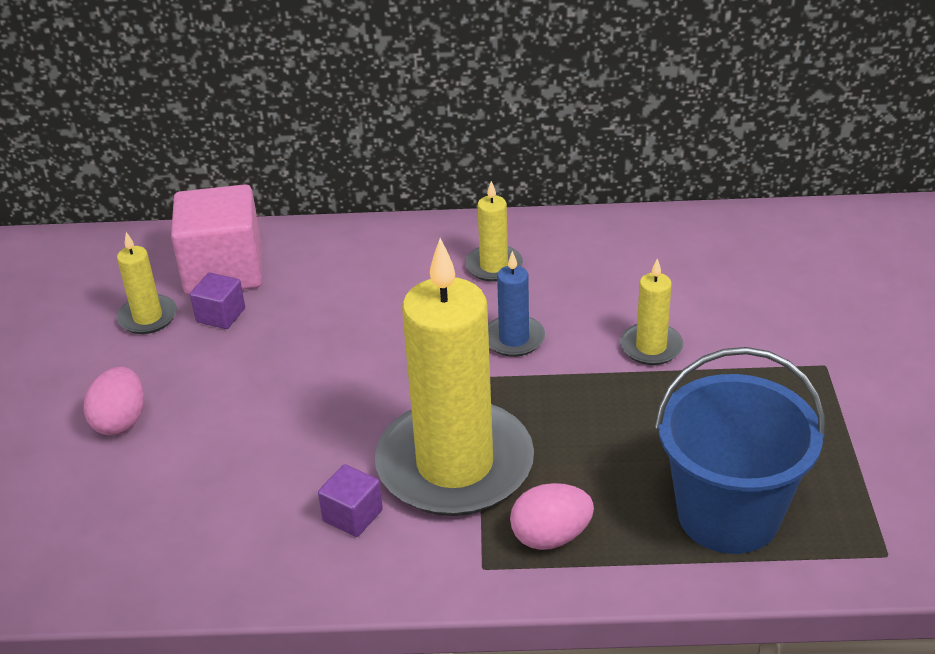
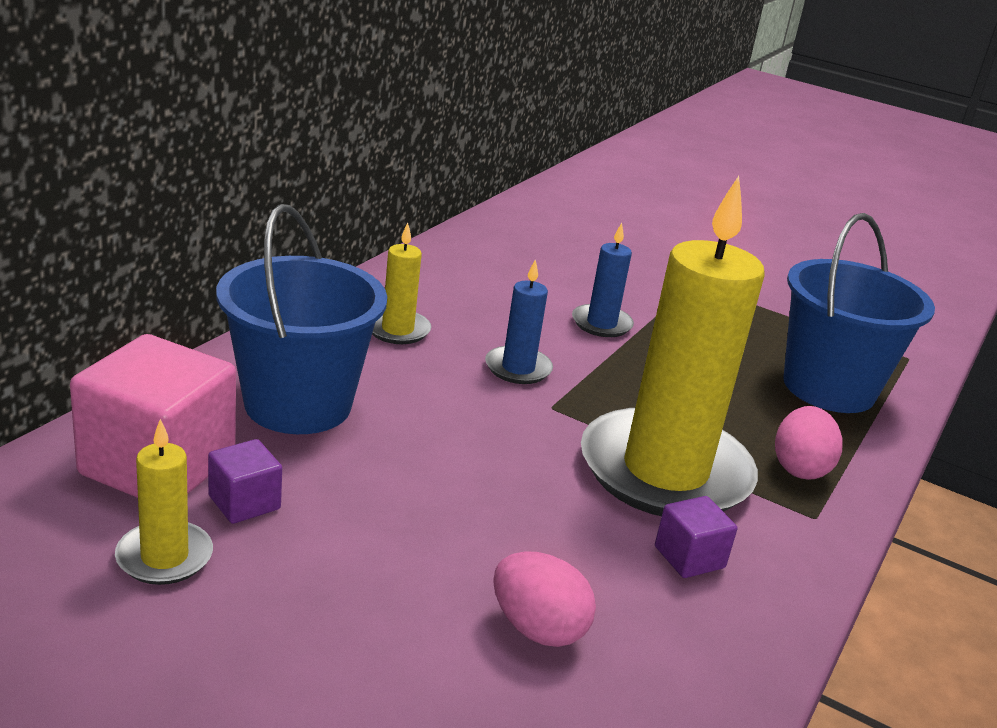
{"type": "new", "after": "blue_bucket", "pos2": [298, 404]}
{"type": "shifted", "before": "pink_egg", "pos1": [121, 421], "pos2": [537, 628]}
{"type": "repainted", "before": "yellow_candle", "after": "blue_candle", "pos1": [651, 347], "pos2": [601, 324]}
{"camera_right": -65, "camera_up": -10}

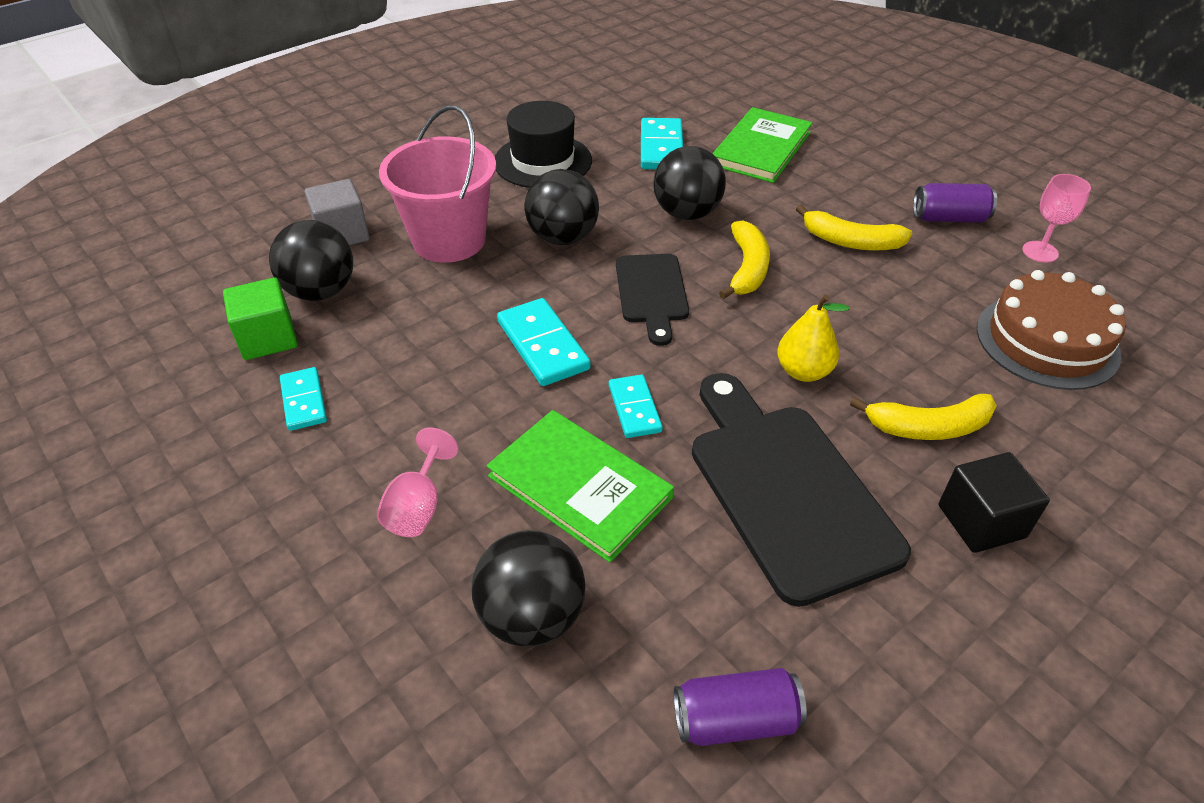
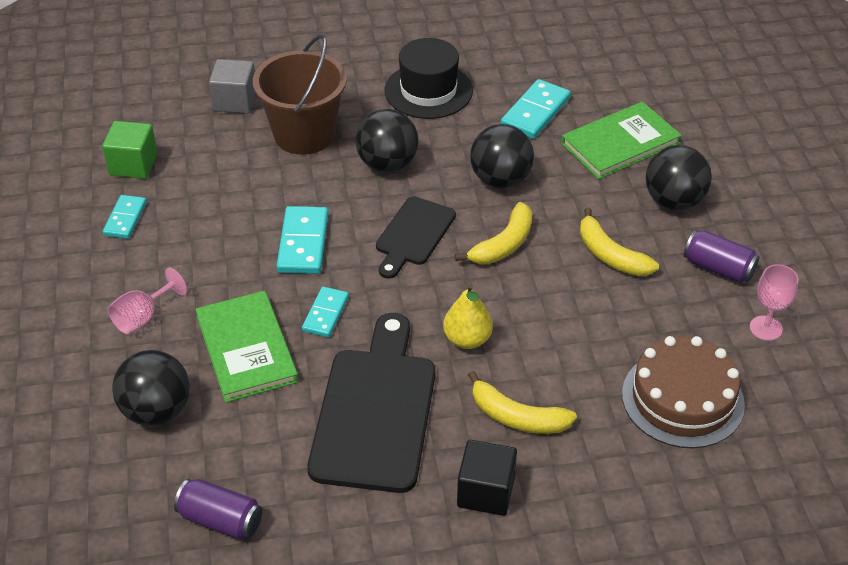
{"type": "shifted", "before": "black_ball", "pos1": [321, 291], "pos2": [674, 201]}
{"type": "repainted", "before": "pink_bucket", "after": "brown_bucket", "pos1": [449, 240], "pos2": [304, 134]}
{"camera_right": 30, "camera_up": 0}

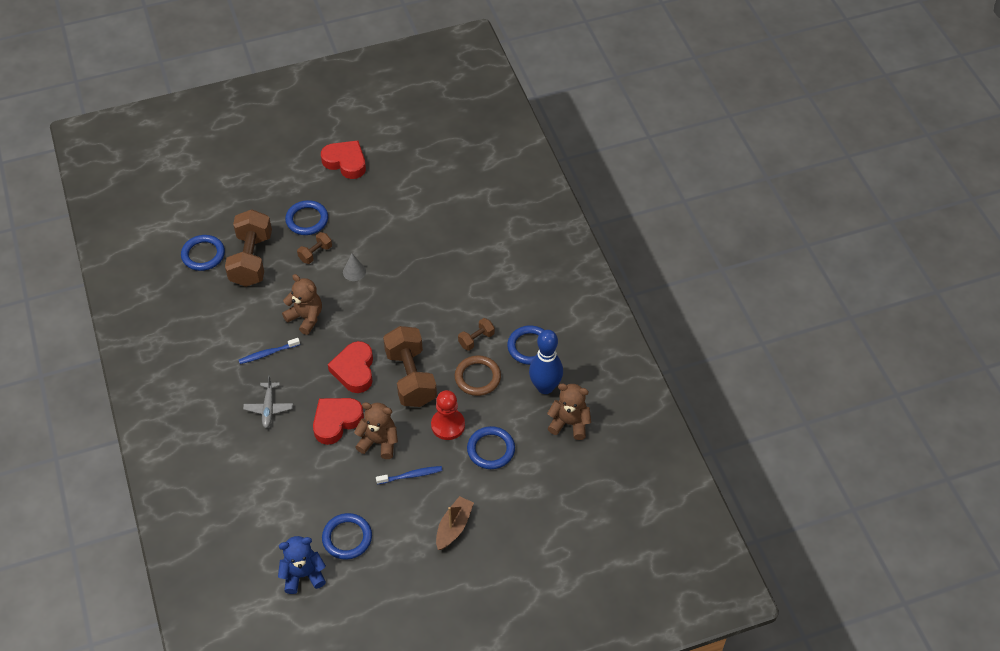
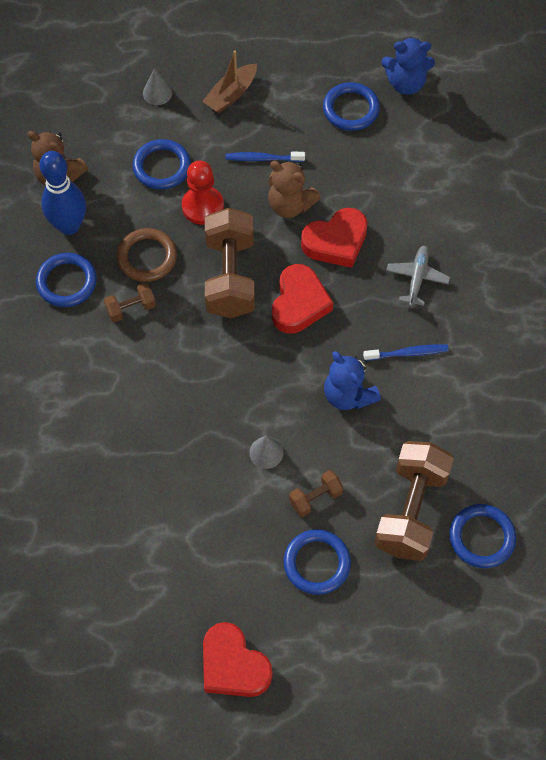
{"type": "new", "after": "grey_cone", "pos2": [157, 93]}
{"type": "repainted", "before": "brown_teddy_bear", "after": "blue_teddy_bear", "pos1": [305, 317], "pos2": [348, 395]}
{"camera_right": -165, "camera_up": 10}

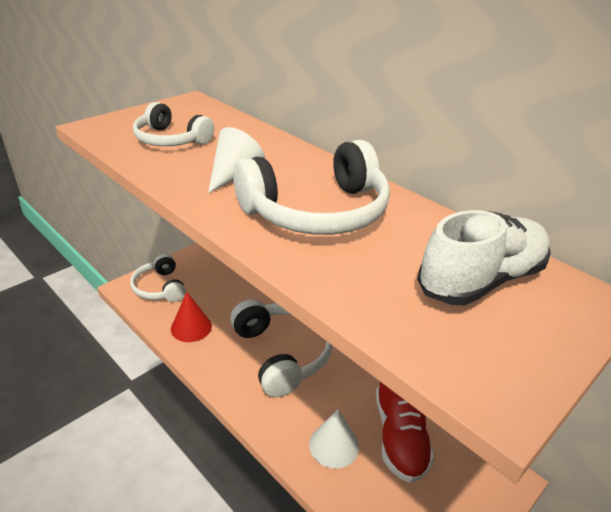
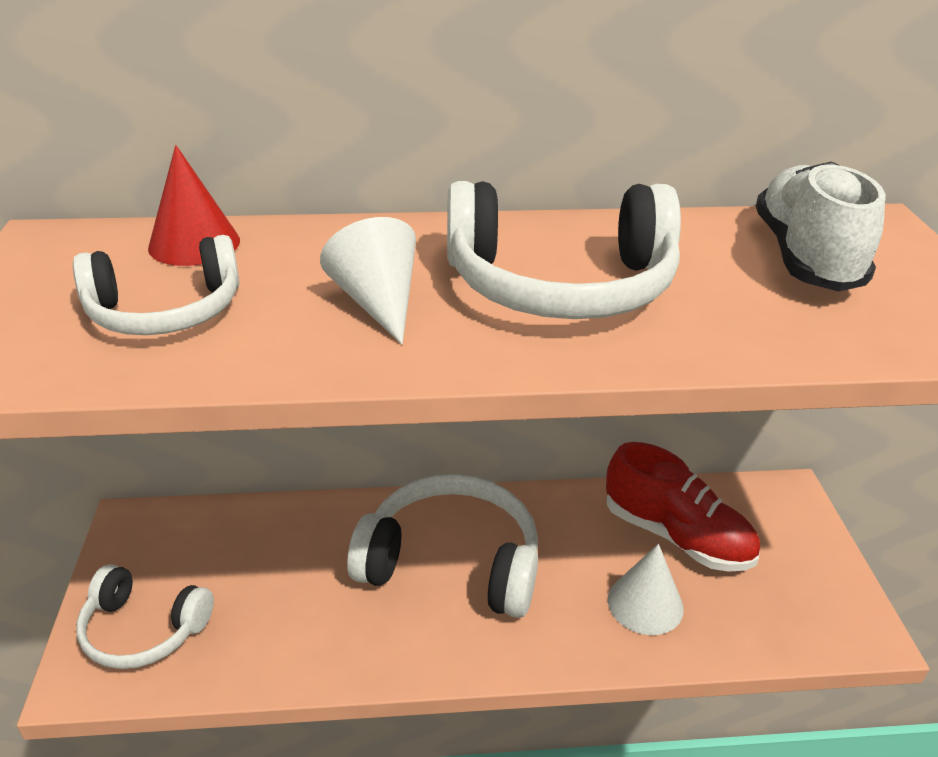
{"type": "shifted", "before": "red_cone", "pos1": [191, 327], "pos2": [194, 244]}
{"type": "rotated", "before": "white_headphones", "pos1": [317, 211], "pos2": [560, 284], "turn": 75}
{"camera_right": -50, "camera_up": 0}

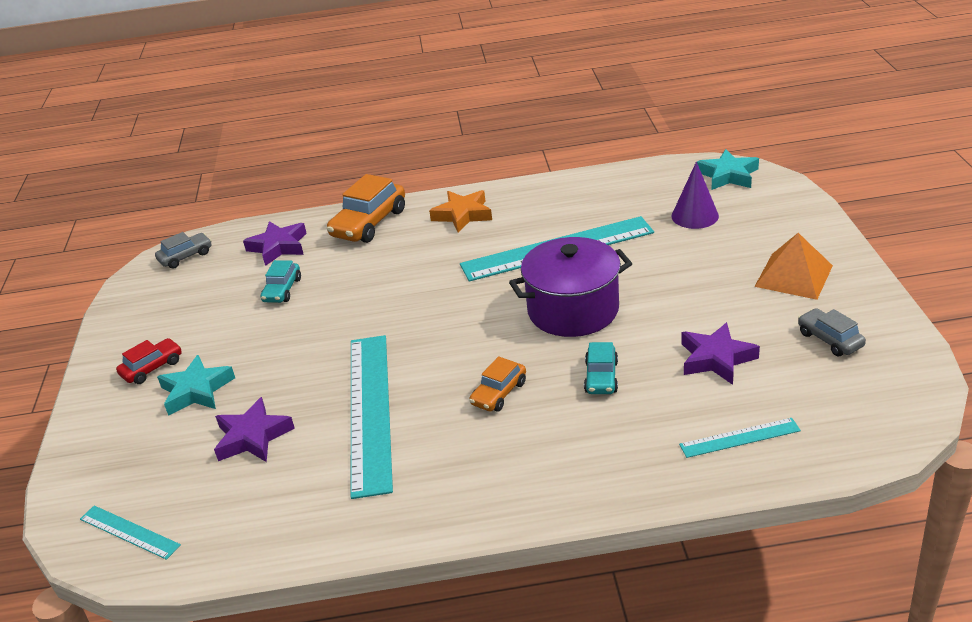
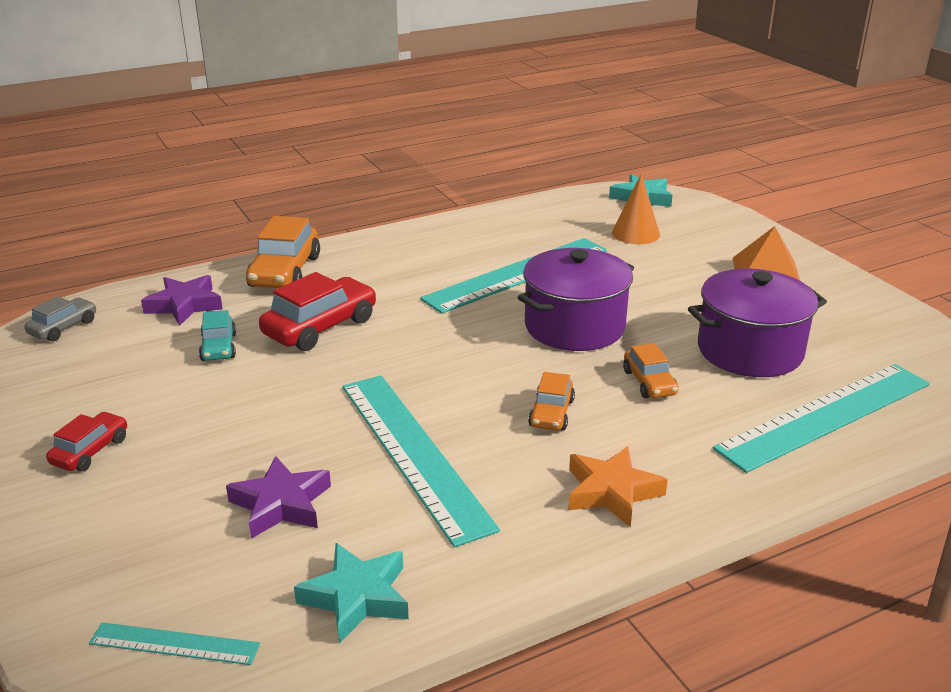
{"type": "gone", "before": "grey_car", "pos1": [829, 339]}
{"type": "new", "after": "red_car", "pos2": [320, 327]}
{"type": "shifted", "before": "turquoise_star", "pos1": [196, 390], "pos2": [357, 597]}
{"type": "shifted", "before": "orange_star", "pos1": [463, 215], "pos2": [612, 492]}
{"type": "swapped", "before": "purple_star", "after": "purple_pot", "pos1": [716, 359], "pos2": [749, 351]}
{"type": "repainted", "before": "turquoise_car", "after": "orange_car", "pos1": [601, 377], "pos2": [649, 382]}
{"type": "repainted", "before": "purple_cone", "after": "orange_cone", "pos1": [695, 216], "pos2": [635, 233]}
{"type": "scaled", "before": "turquoise_ruler", "pos1": [739, 437], "pos2": [825, 415], "scale": 2.11}
{"camera_right": -25, "camera_up": -5}

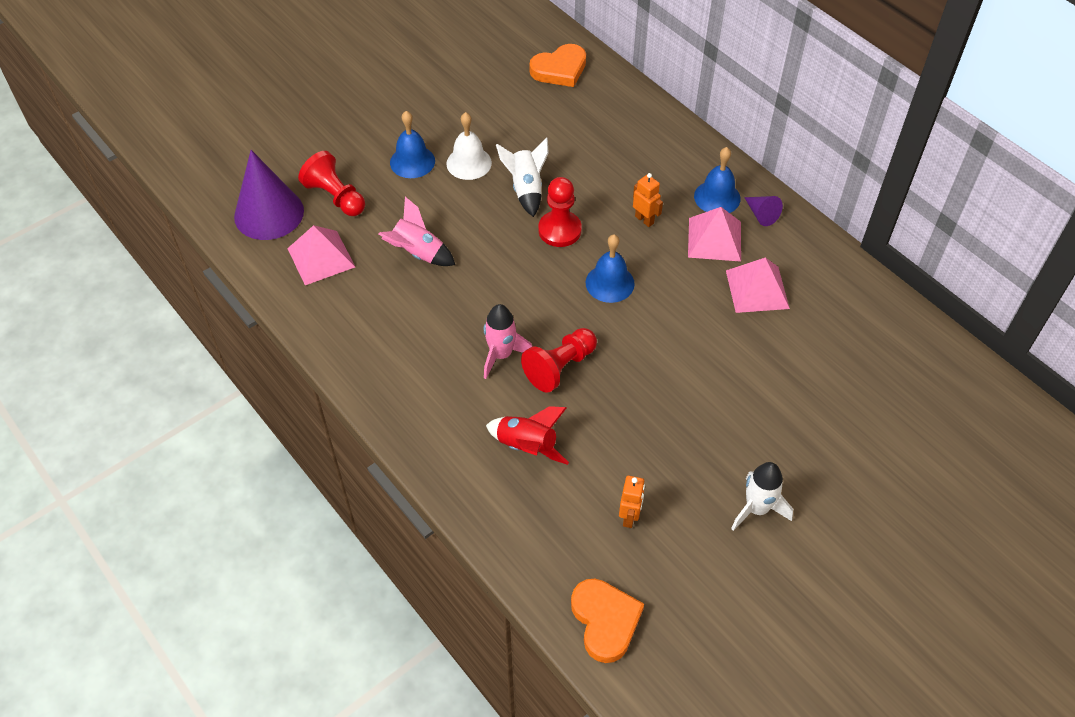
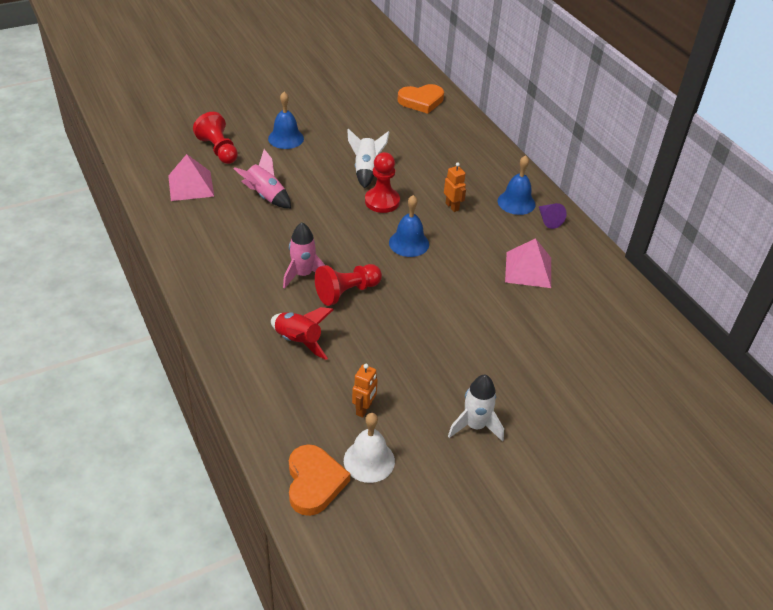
{"type": "gone", "before": "purple_cone", "pos1": [269, 213]}
{"type": "gone", "before": "pink_pyramid", "pos1": [714, 239]}
{"type": "shifted", "before": "white_bell", "pos1": [469, 163], "pos2": [369, 460]}
{"camera_right": 10, "camera_up": -10}

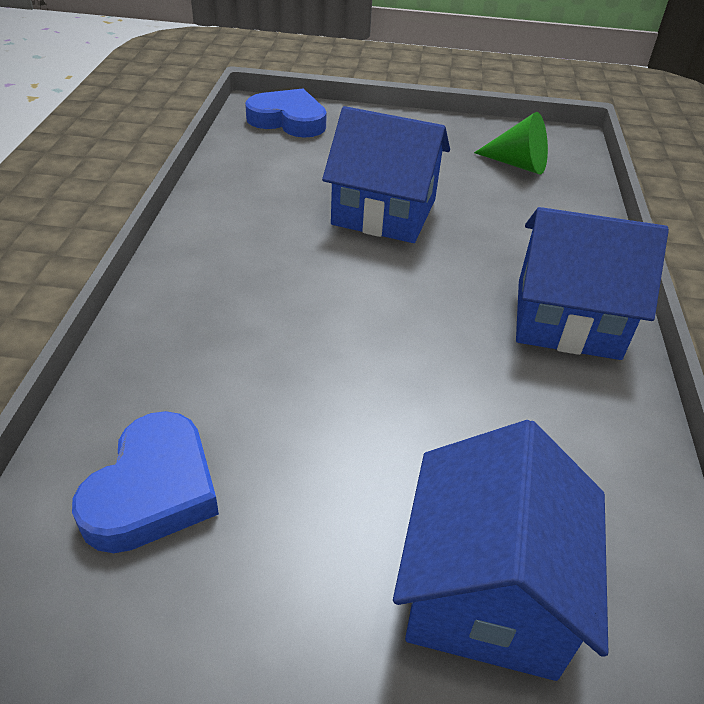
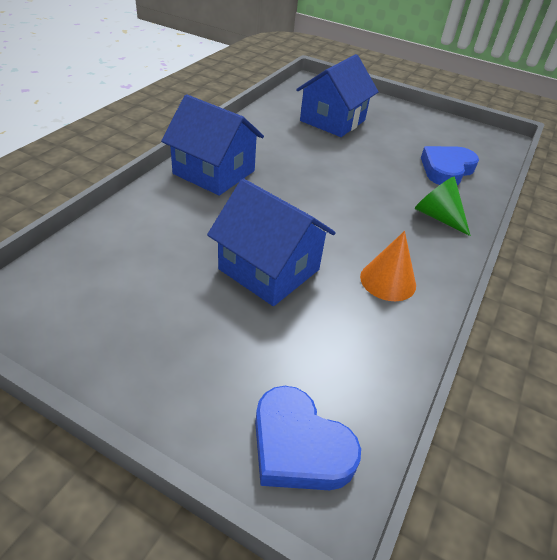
{"type": "new", "after": "orange_cone", "pos2": [388, 280]}
{"type": "shifted", "before": "green_cone", "pos1": [517, 164], "pos2": [438, 217]}
{"camera_right": -160, "camera_up": 0}

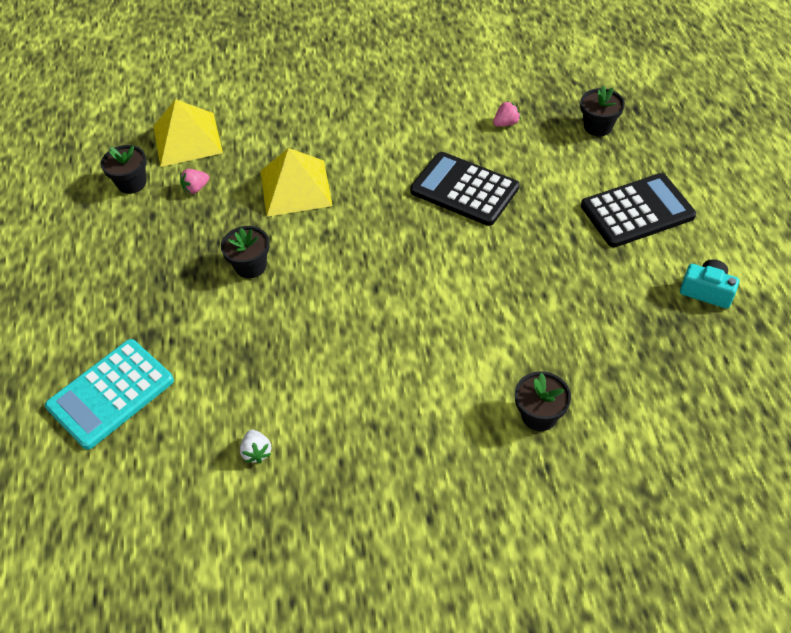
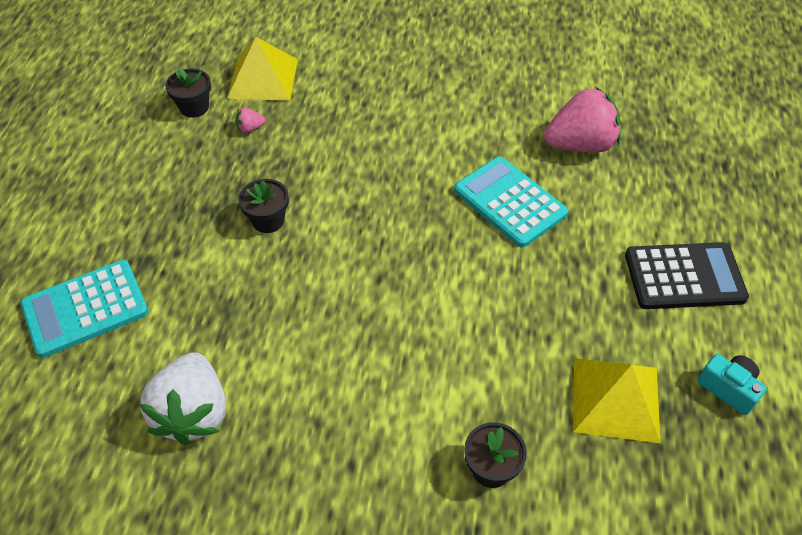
{"type": "gone", "before": "black_flower_pot", "pos1": [598, 126]}
{"type": "shifted", "before": "yellow_pyramid", "pos1": [295, 187], "pos2": [615, 399]}
{"type": "repainted", "before": "black_calculator", "after": "turquoise_calculator", "pos1": [464, 189], "pos2": [510, 202]}
{"type": "scaled", "before": "white_strawberry", "pos1": [257, 452], "pos2": [193, 413], "scale": 2.46}
{"type": "scaled", "before": "pink_strawberry", "pos1": [506, 123], "pos2": [580, 145], "scale": 2.46}
{"camera_right": 15, "camera_up": 0}

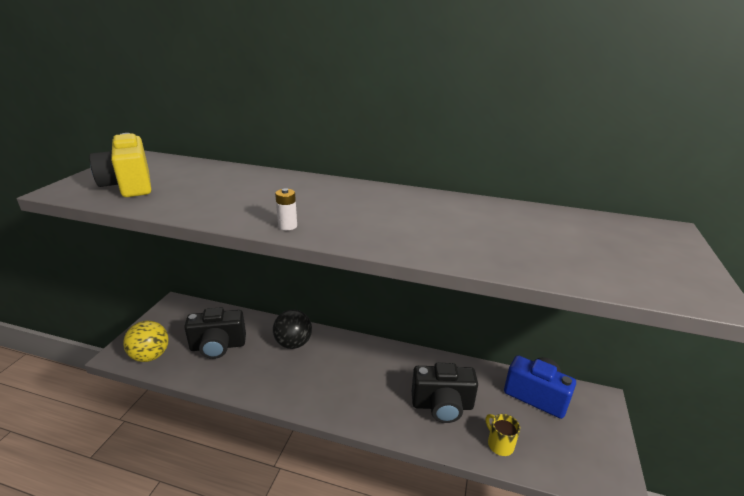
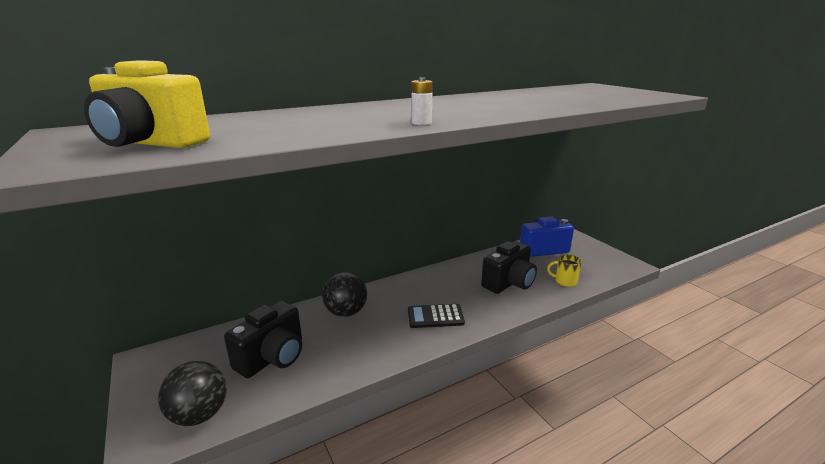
{"type": "new", "after": "black_calculator", "pos2": [435, 316]}
{"type": "repainted", "before": "yellow_ball", "after": "black_ball", "pos1": [150, 356], "pos2": [199, 415]}
{"camera_right": -45, "camera_up": -5}

